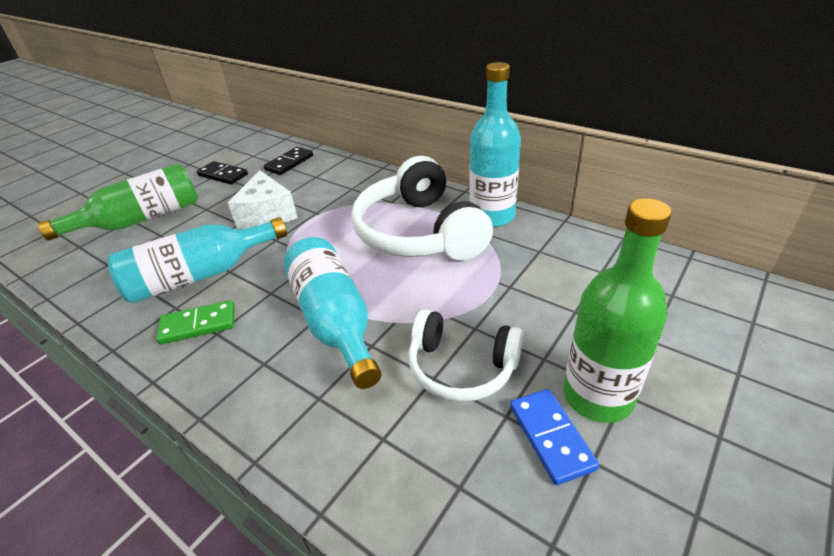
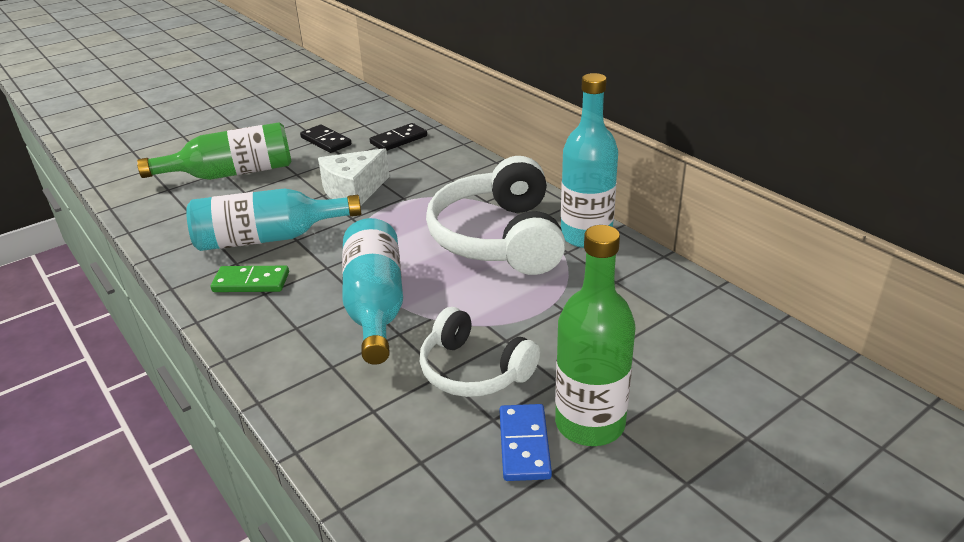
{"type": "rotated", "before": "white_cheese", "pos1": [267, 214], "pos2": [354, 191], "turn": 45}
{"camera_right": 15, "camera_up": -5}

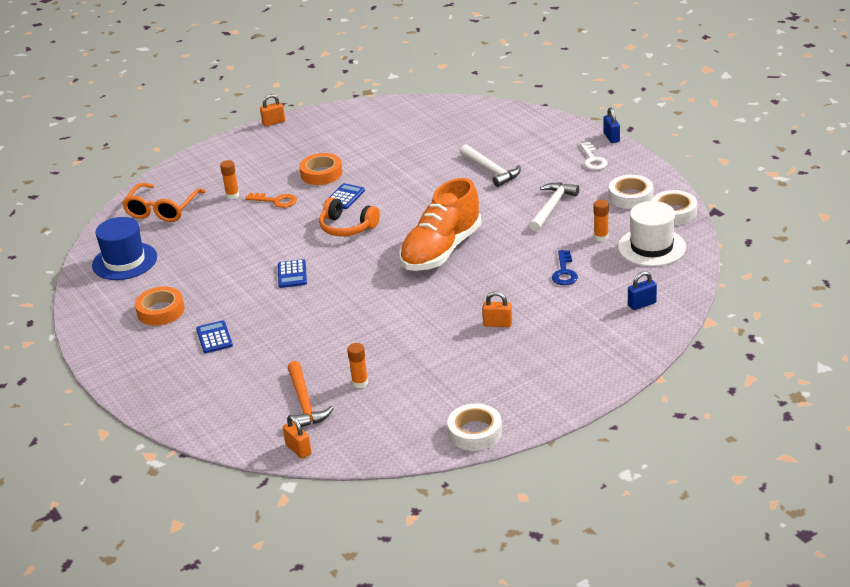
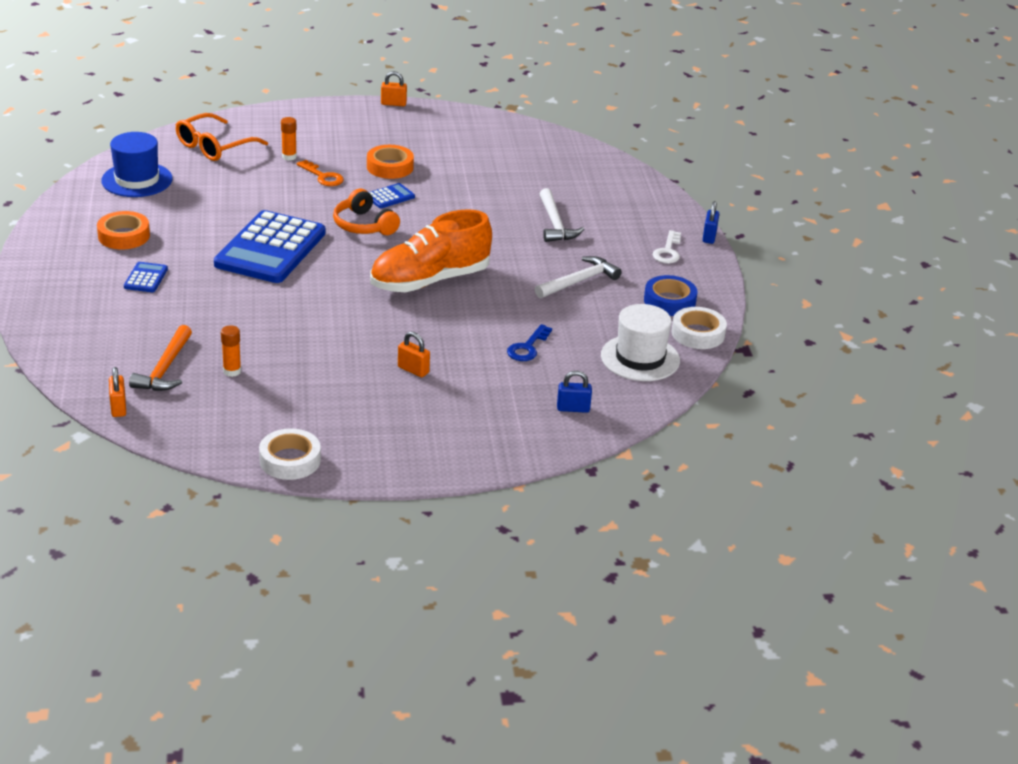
{"type": "gone", "before": "orange_glue_stick", "pos1": [601, 237]}
{"type": "repainted", "before": "white_tape", "after": "blue_tape", "pos1": [631, 196], "pos2": [669, 301]}
{"type": "scaled", "before": "blue_calculator", "pos1": [292, 274], "pos2": [270, 249], "scale": 2.41}
{"camera_right": 20, "camera_up": 0}

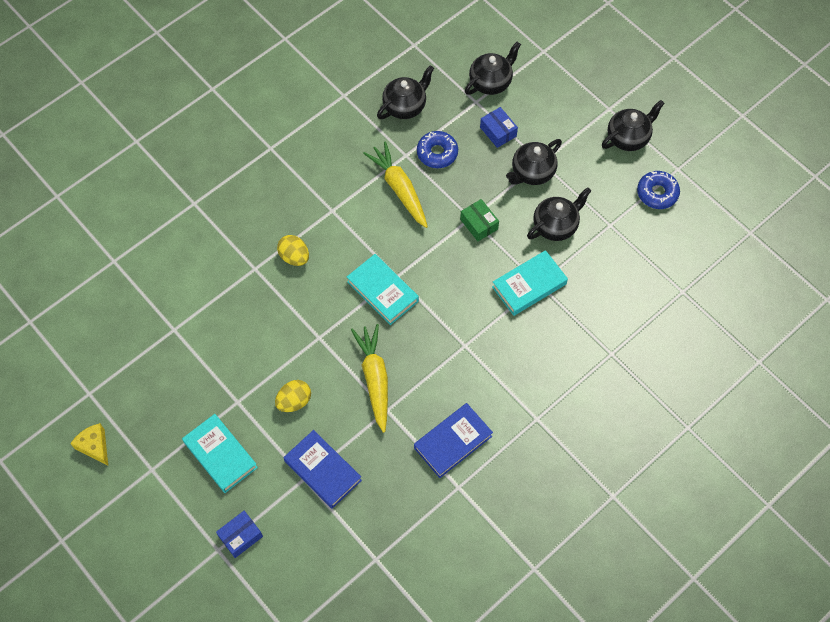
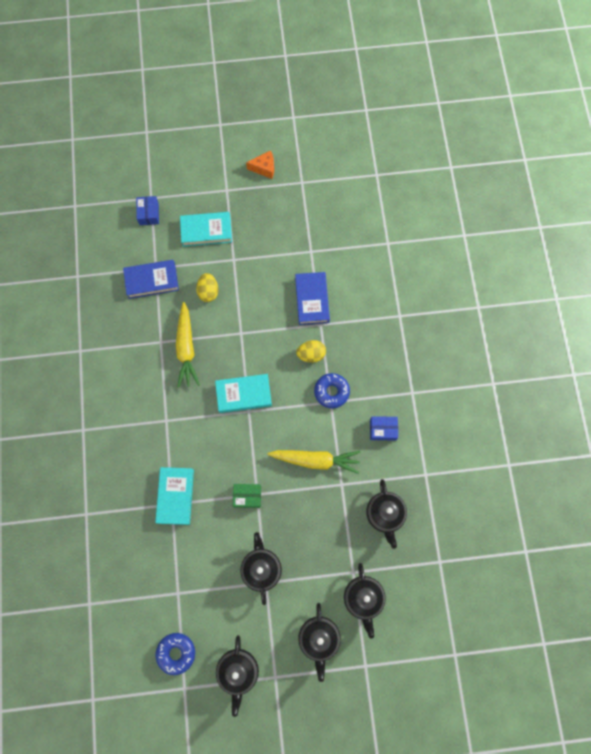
{"type": "shifted", "before": "blue_book", "pos1": [453, 442], "pos2": [312, 300]}
{"type": "shifted", "before": "blue_donut", "pos1": [437, 153], "pos2": [331, 392]}
{"type": "shifted", "before": "blue_box", "pos1": [498, 132], "pos2": [383, 429]}
{"type": "shifted", "before": "black_teapot", "pos1": [555, 226], "pos2": [319, 638]}
{"type": "repainted", "before": "yellow_cheese", "after": "orange_cheese", "pos1": [95, 446], "pos2": [264, 168]}
{"type": "rotated", "before": "yellow_carrot", "pos1": [374, 379], "pos2": [186, 348], "turn": 60}
{"camera_right": 125, "camera_up": 10}

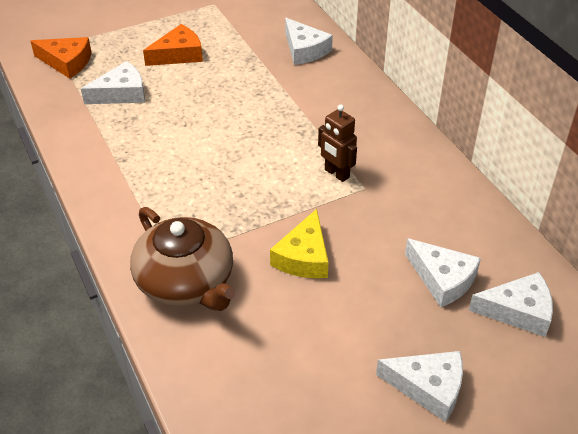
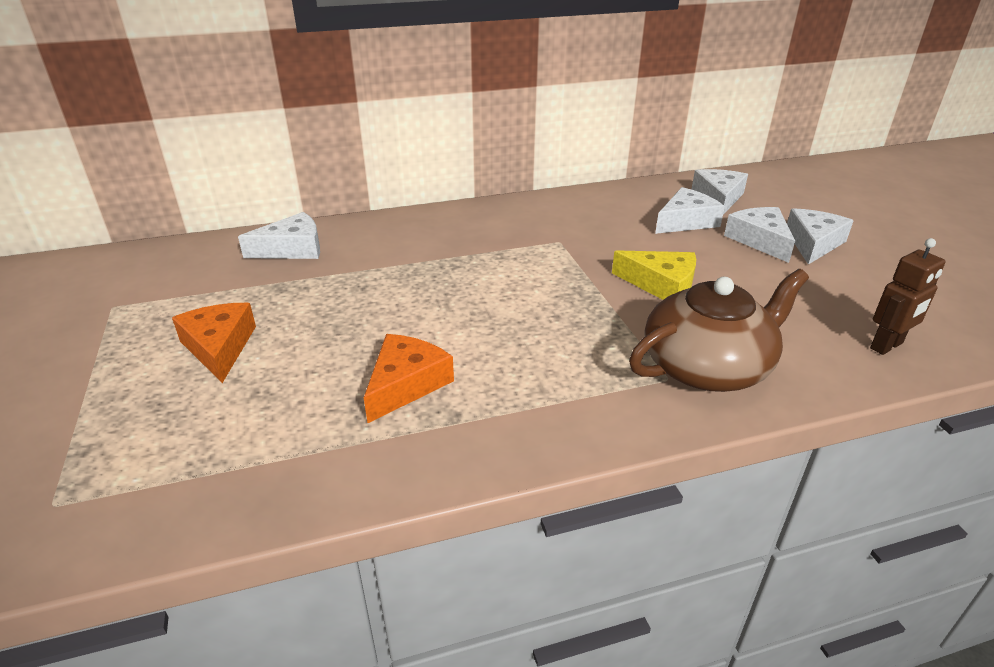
{"type": "shifted", "before": "orange_cheese", "pos1": [66, 62], "pos2": [406, 384]}
{"type": "shifted", "before": "white_cheese", "pos1": [121, 93], "pos2": [760, 240]}
{"type": "shifted", "before": "brown_robot", "pos1": [336, 174], "pos2": [887, 346]}
{"camera_right": -80, "camera_up": -10}

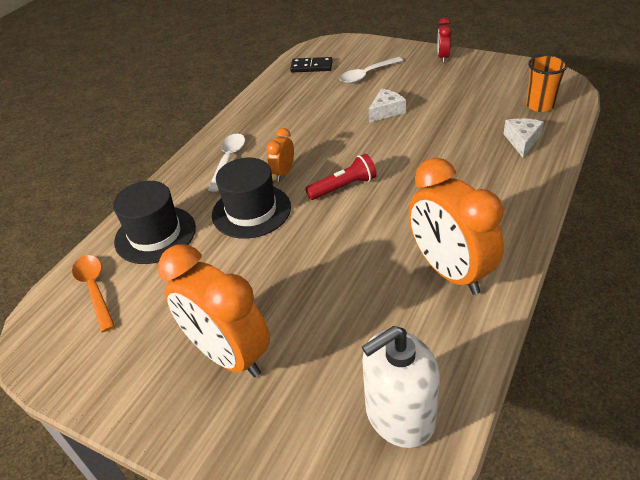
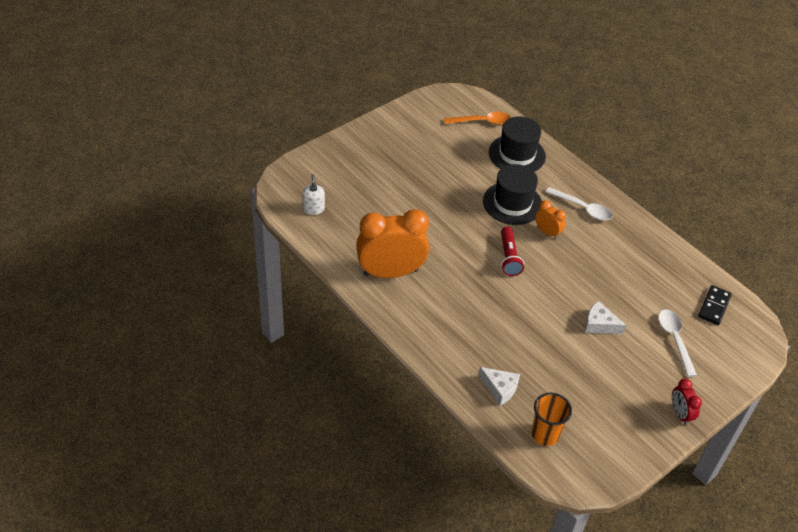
{"type": "gone", "before": "orange_clock", "pos1": [228, 355]}
{"type": "rotated", "before": "white_cheese", "pos1": [386, 111], "pos2": [599, 324], "turn": 135}
{"type": "rotated", "before": "red_clock", "pos1": [443, 57], "pos2": [680, 414], "turn": -135}
{"type": "scaled", "before": "white_soap_dispenser", "pos1": [399, 415], "pos2": [313, 209], "scale": 0.5}
{"camera_right": 105, "camera_up": 5}

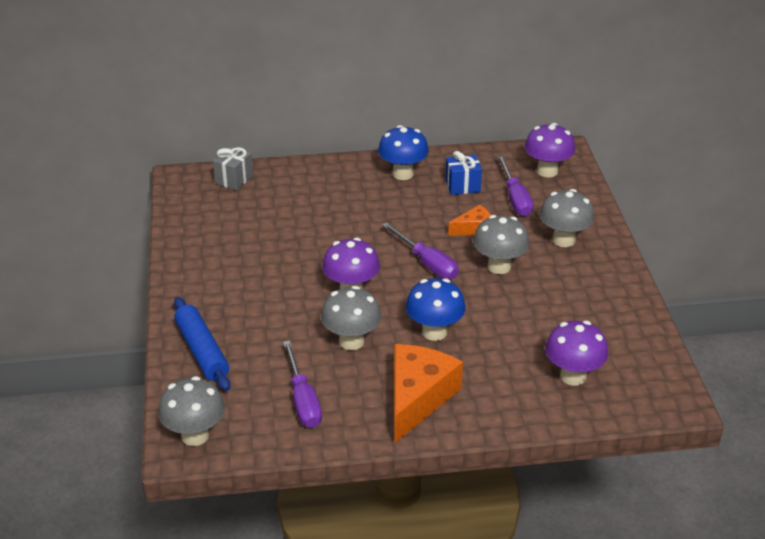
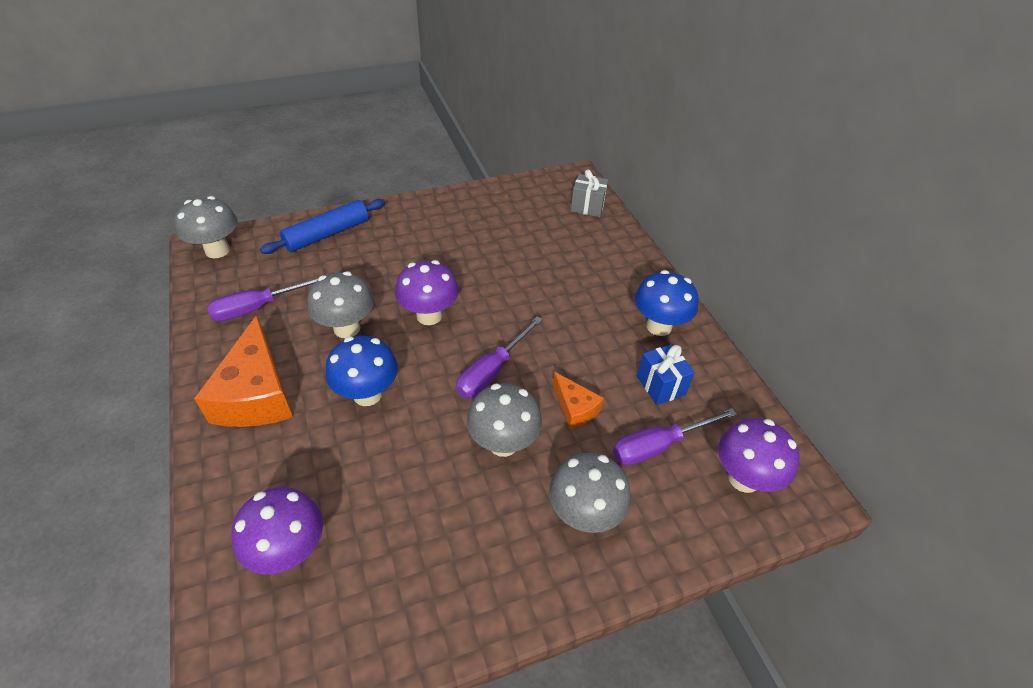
{"type": "rotated", "before": "orange_cheese", "pos1": [417, 398], "pos2": [256, 394], "turn": 75}
{"camera_right": 75, "camera_up": 10}

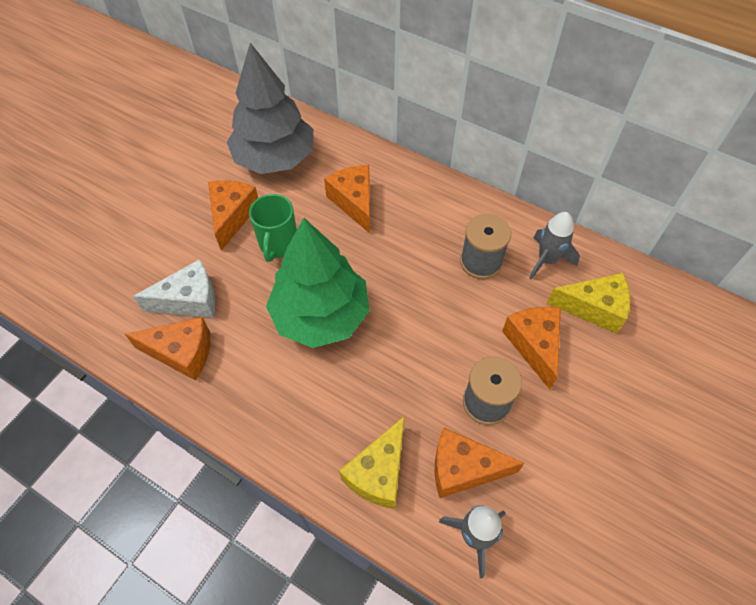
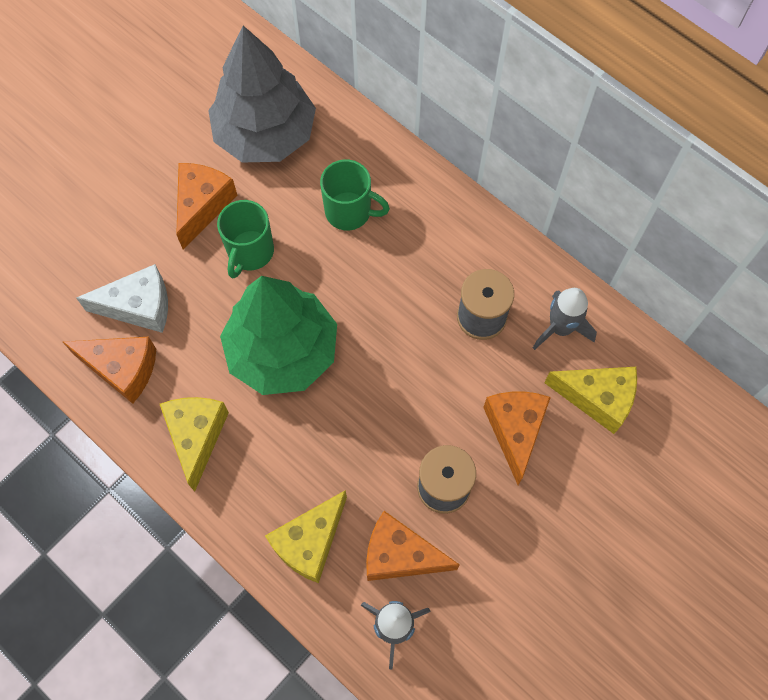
{"type": "new", "after": "yellow_cheese", "pos2": [196, 436]}
{"type": "swapped", "before": "orange_cheese", "after": "green_mug", "pos1": [354, 202], "pos2": [349, 212]}
{"camera_right": 10, "camera_up": 10}

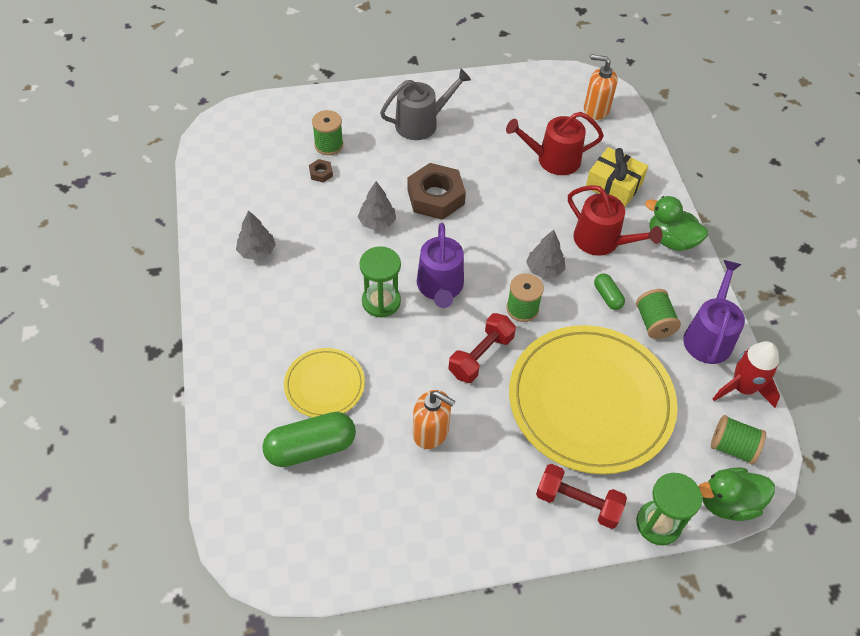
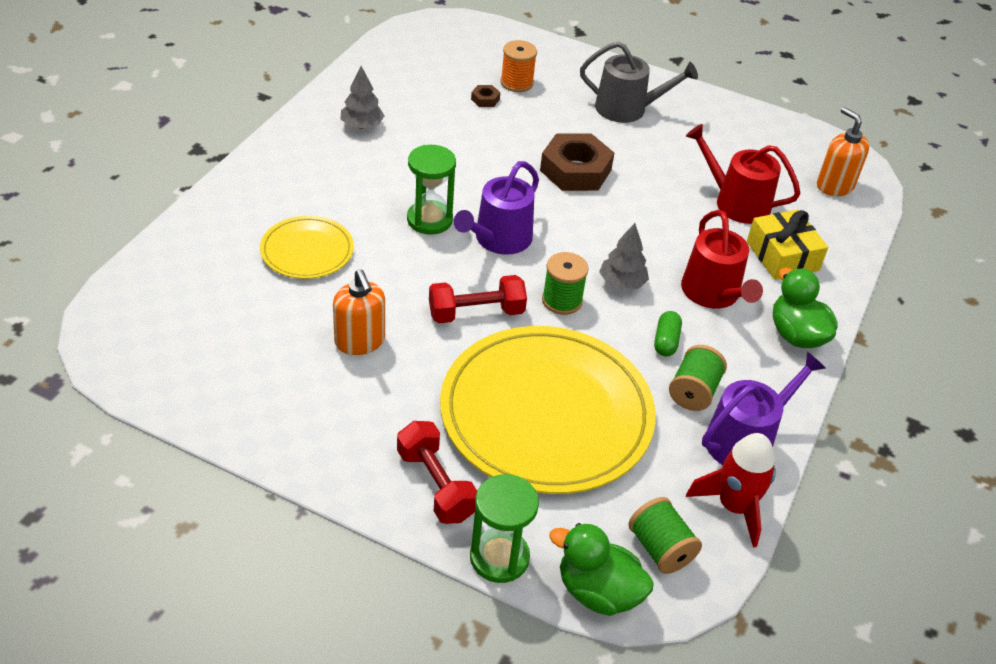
{"type": "gone", "before": "green_capsule", "pos1": [311, 448]}
{"type": "gone", "before": "grey_tree", "pos1": [377, 222]}
{"type": "repainted", "before": "green_spool", "after": "orange_spool", "pos1": [329, 145], "pos2": [516, 83]}
{"camera_right": 35, "camera_up": -10}

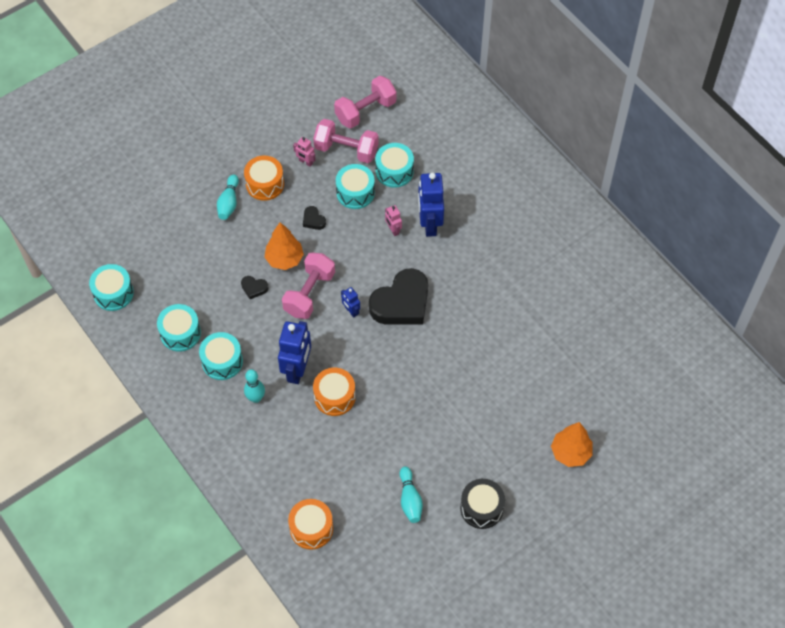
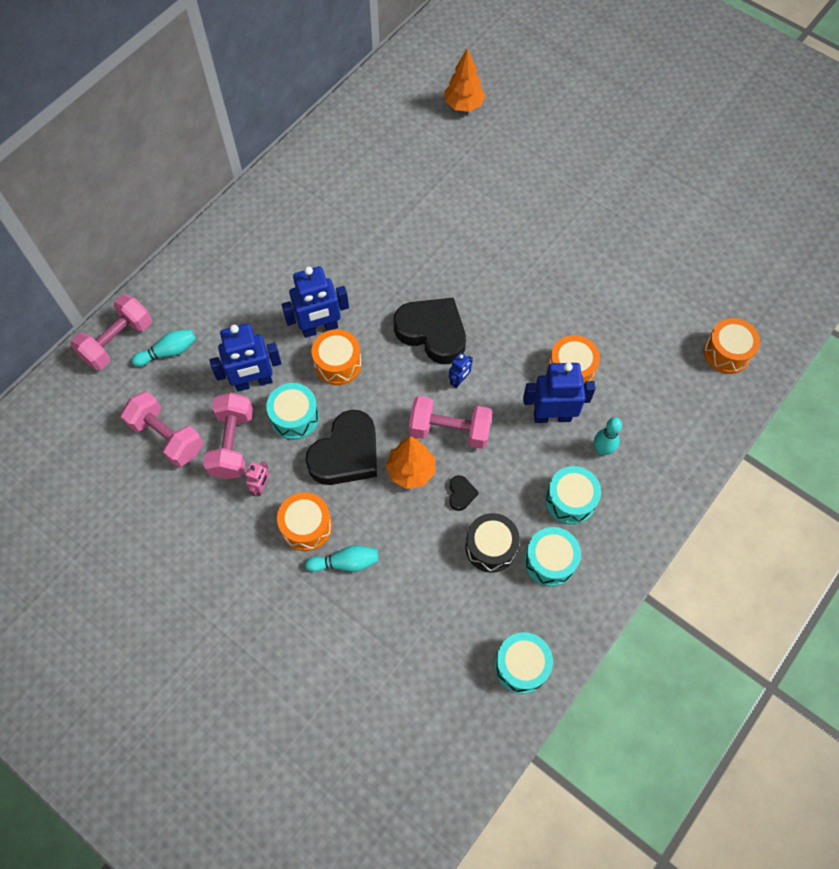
{"type": "new", "after": "pink_dumbbell", "pos2": [117, 341]}
{"type": "shifted", "before": "turquoise_bowling_pin", "pos1": [410, 499], "pos2": [168, 352]}
{"type": "shifted", "before": "black_drum", "pos1": [481, 508], "pos2": [490, 547]}
{"type": "shifted", "before": "orange_tree", "pos1": [570, 452], "pos2": [463, 105]}
{"type": "swapped", "before": "turquoise_drum", "after": "blue_robot", "pos1": [394, 171], "pos2": [253, 382]}
{"type": "swapped", "before": "pink_robot", "after": "orange_drum", "pos1": [393, 230], "pos2": [338, 364]}
{"type": "scaled", "before": "black_heart", "pos1": [313, 220], "pos2": [346, 454], "scale": 2.39}
{"camera_right": -105, "camera_up": 5}

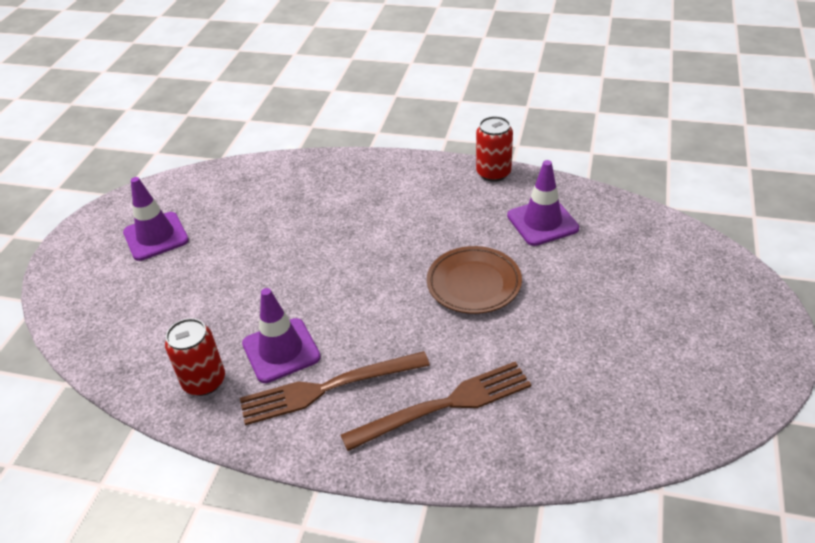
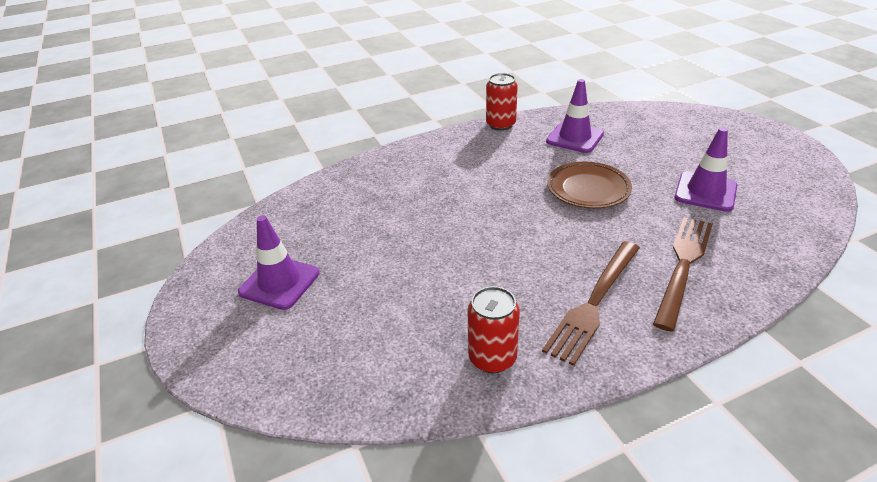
{"type": "shifted", "before": "purple_traffic_cone", "pos1": [281, 350], "pos2": [705, 192]}
{"camera_right": -40, "camera_up": -5}

